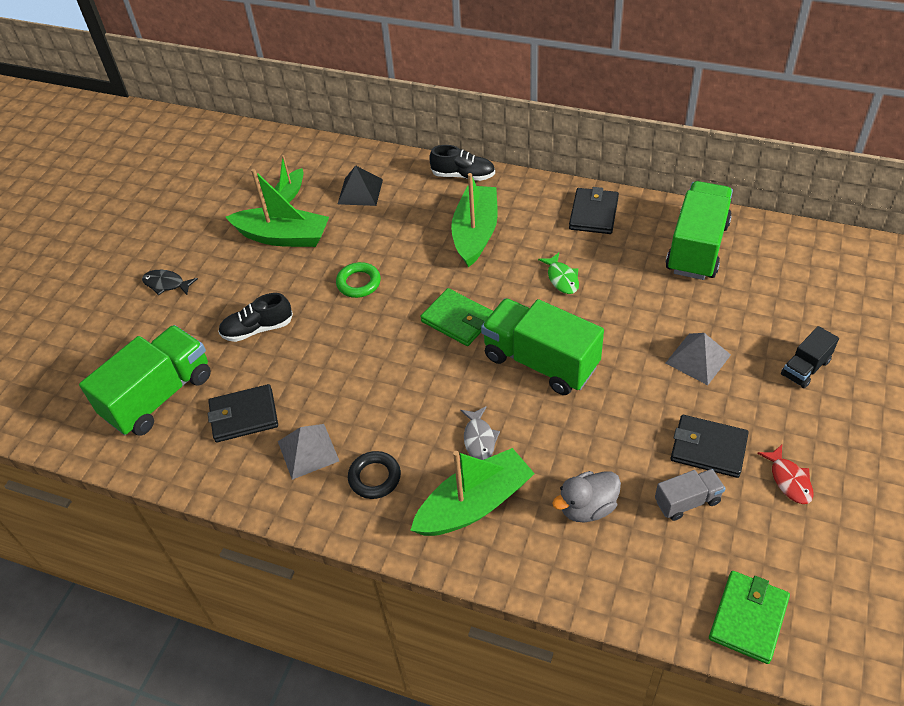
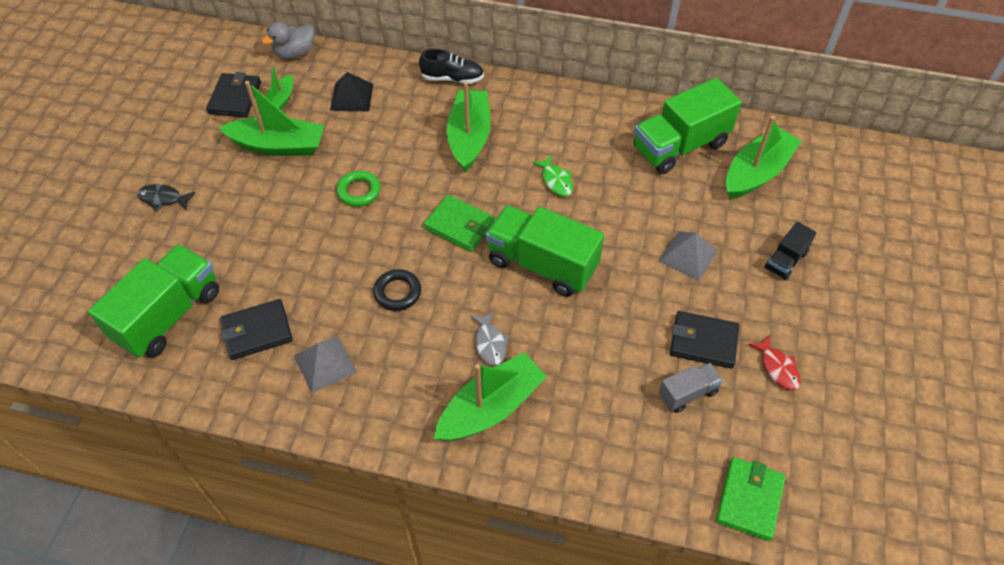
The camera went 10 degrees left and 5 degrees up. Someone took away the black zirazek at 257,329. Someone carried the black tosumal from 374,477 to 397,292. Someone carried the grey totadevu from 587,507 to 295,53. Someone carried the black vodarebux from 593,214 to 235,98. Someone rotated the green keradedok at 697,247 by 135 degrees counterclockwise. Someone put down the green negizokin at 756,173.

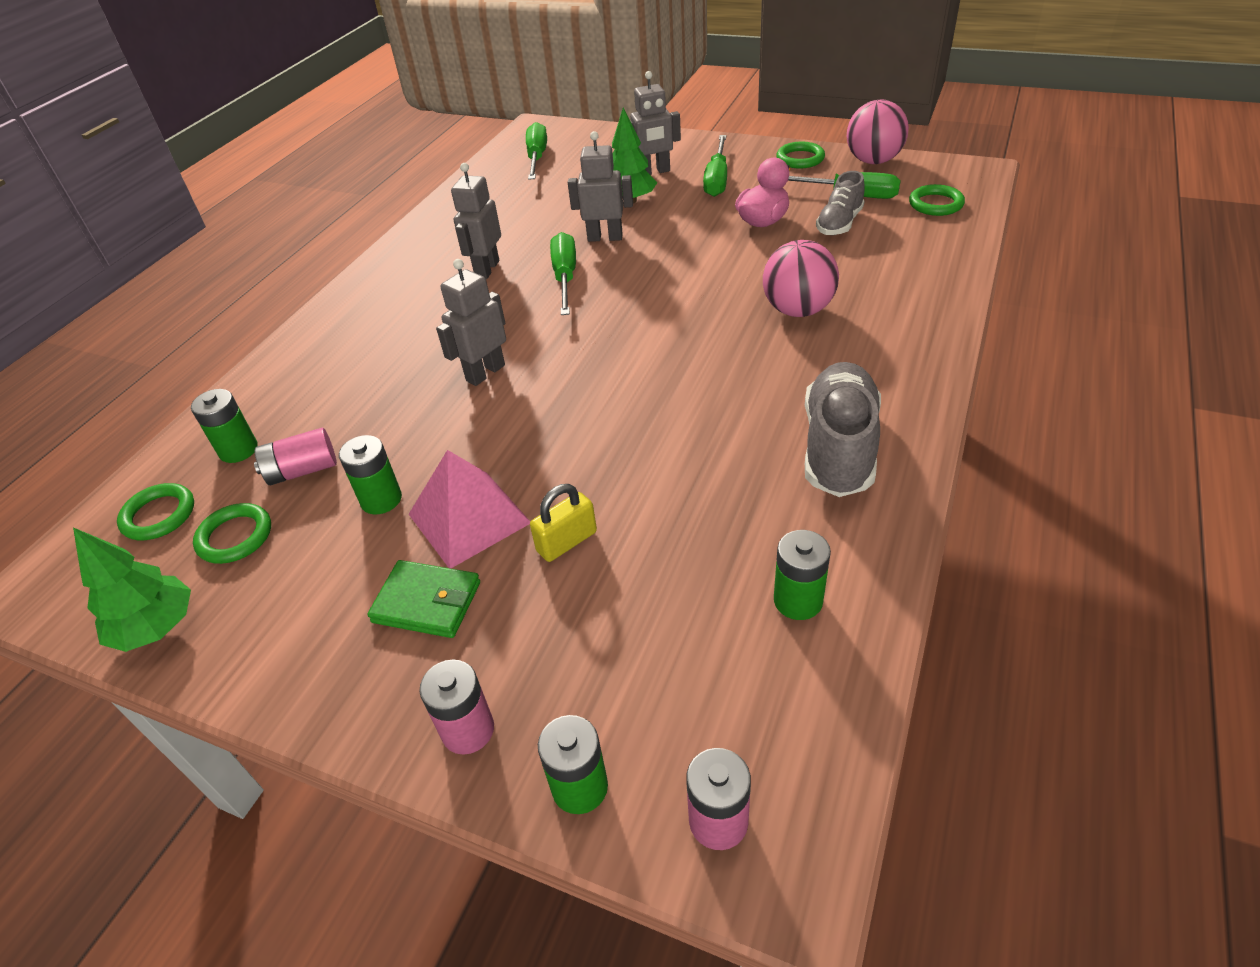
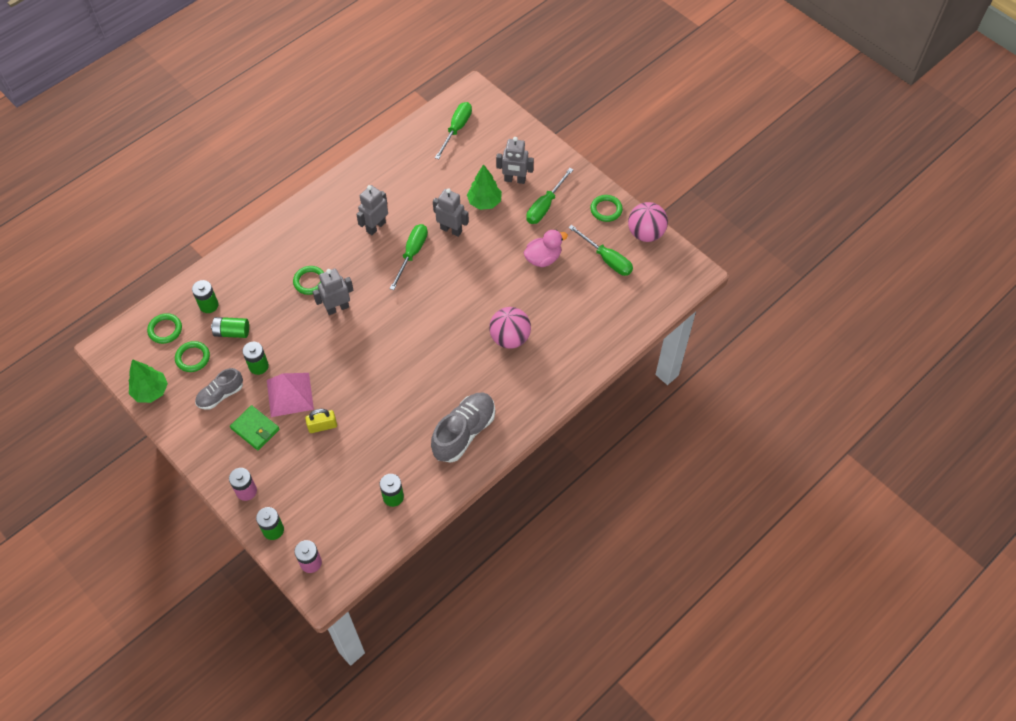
The camera went 20 degrees right and 15 degrees up. Someone repainted the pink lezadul at 302,470, which became the green lezadul at 232,332. Someone carried the grey zirazek from 839,224 to 220,395. Someone carried the green tosumal from 935,204 to 310,281.

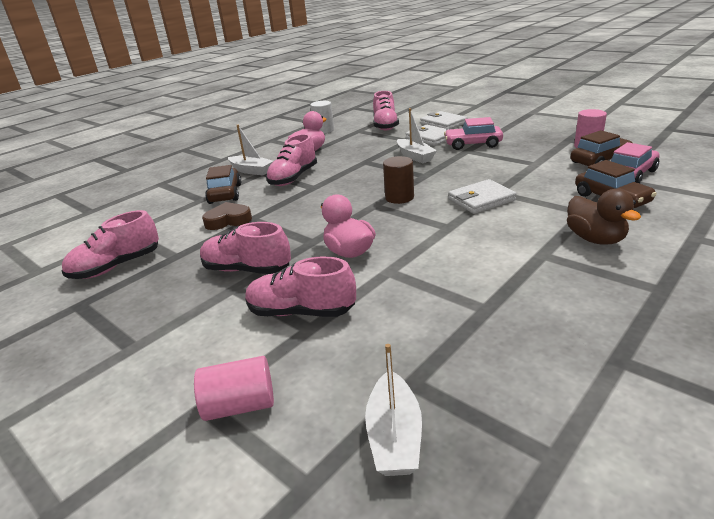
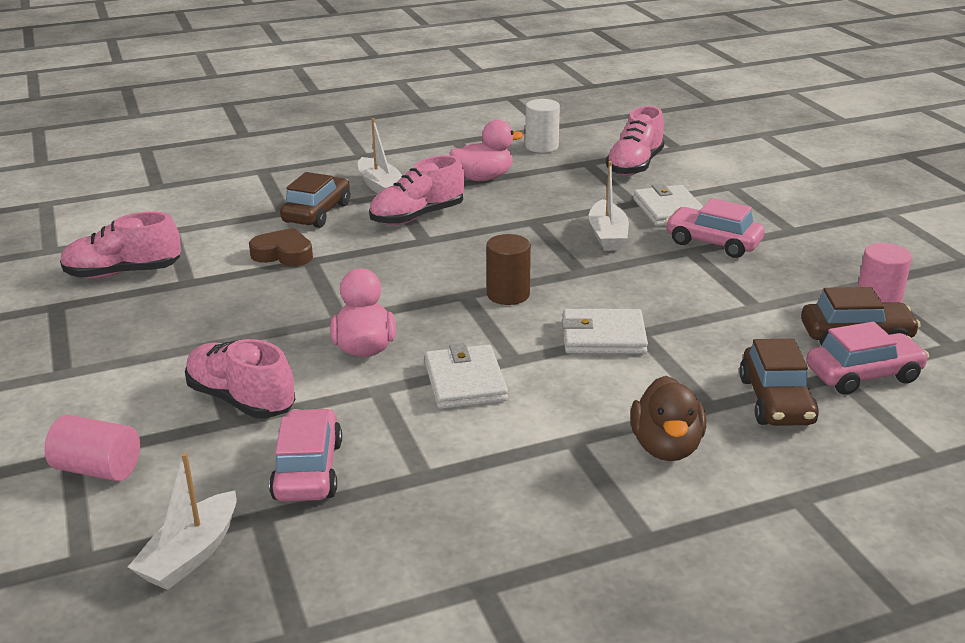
The camera went 25 degrees right and 0 degrees up. Someone took away the pink zirazek at 247,269. Someone carried the white vodarebux from 443,123 to 465,382. Someone put down the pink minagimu at 308,470.

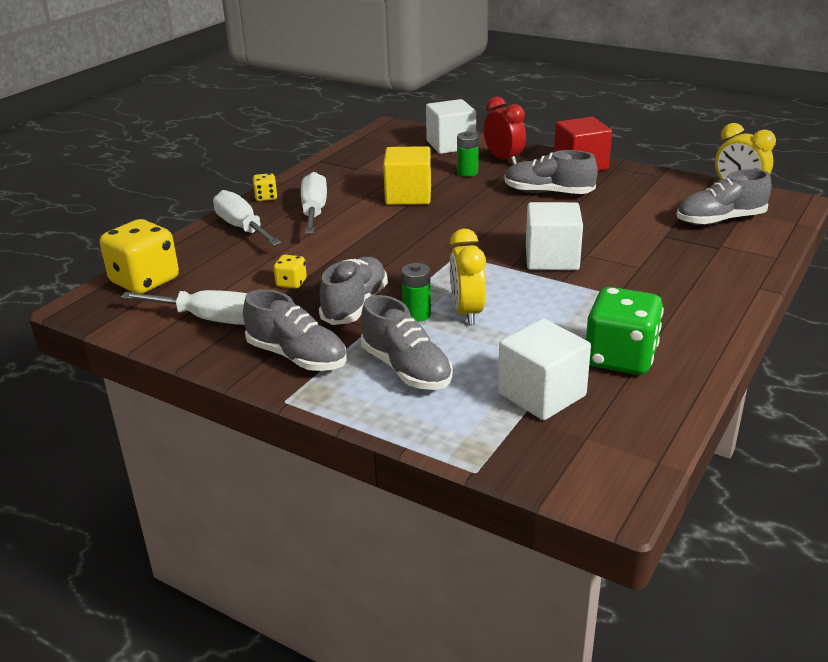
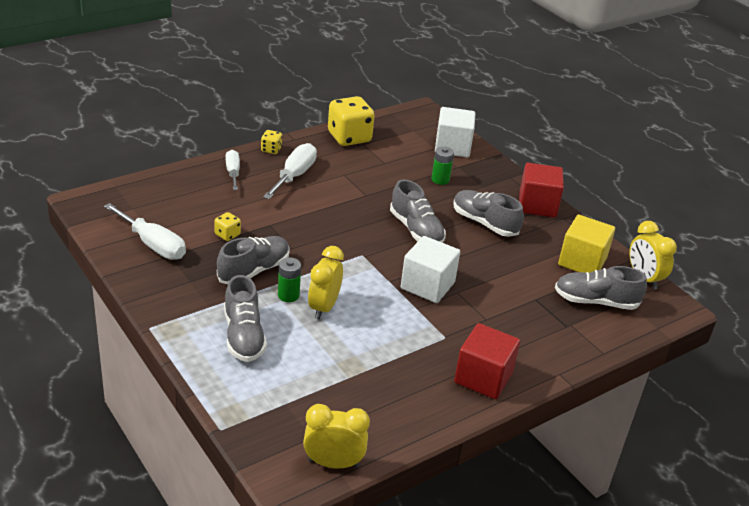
The camera went 20 degrees right and 5 degrees up. Someone carried the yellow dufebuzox from 145,281 to 349,137. Someone scaled the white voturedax at 242,228 by 0.65. Someone carried the grey zirazek from 297,357 to 416,230. Someone carried the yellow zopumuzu from 408,196 to 582,261. Someone took away the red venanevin at 503,160. Someone took away the white zopumuzu at 541,395. Someone took away the green dufebuzox at 620,358. Someone put down the yellow venanevin at 333,463. Someone put down the red zopumuzu at 483,377.

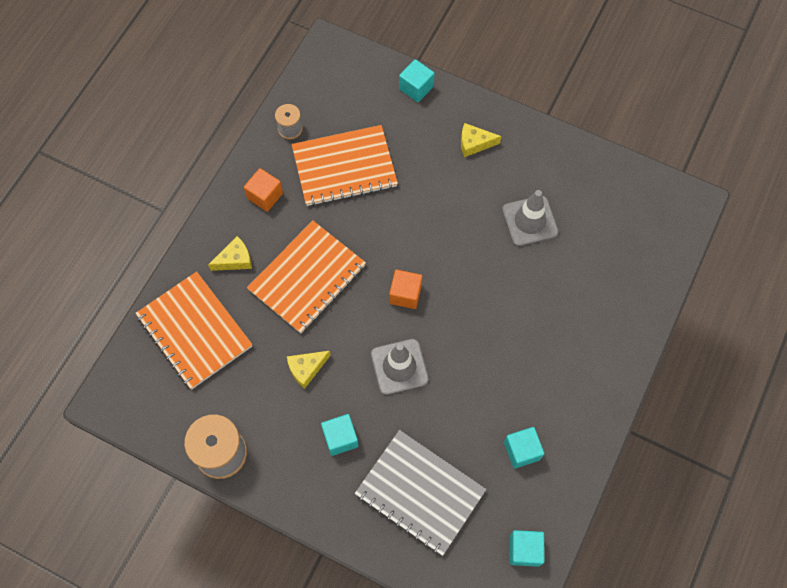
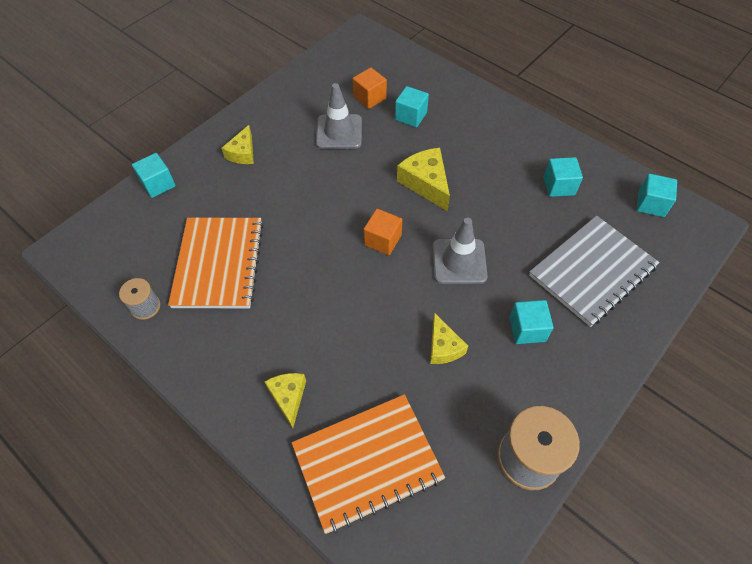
The camera went 75 degrees left and 10 degrees down. Someone carried the orange zopumuzu from 265,196 to 369,98. Someone took away the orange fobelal at 307,278. Someone put down the turquoise zopumuzu at 411,116. Someone put down the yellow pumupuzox at 426,183.

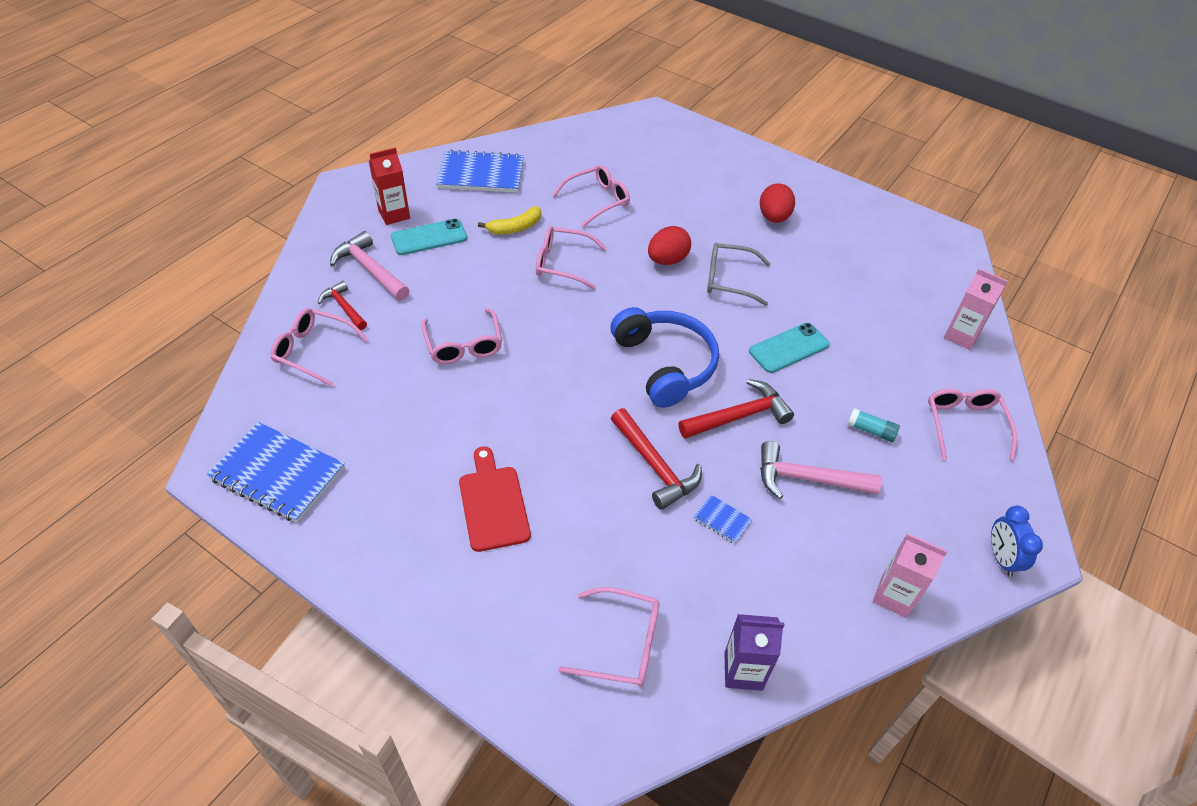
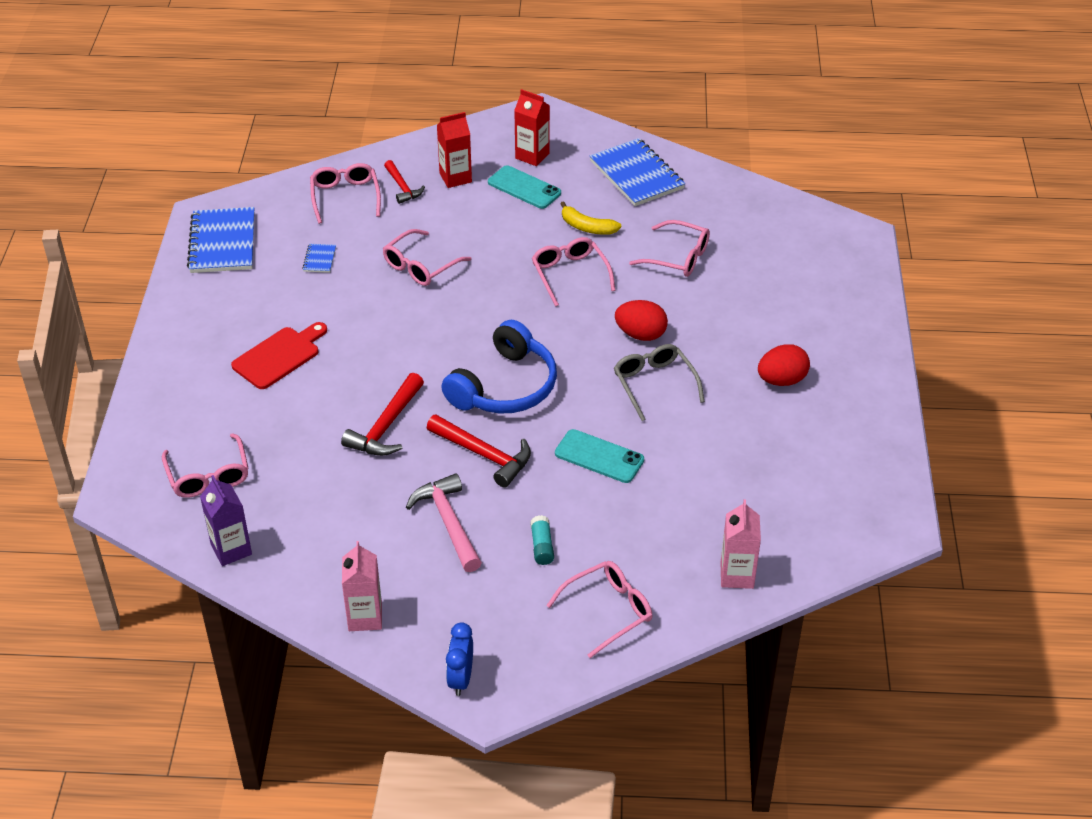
The camera went 60 degrees right and 5 degrees down. Someone rotated the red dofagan at 344,307 by 135 degrees clockwise. Someone swapped the pink dofagan at 370,270 for the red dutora at 455,178. Someone carried the blue fobelal from 722,520 to 319,259. Someone rotated the blue venanevin at 1001,558 by 45 degrees counterclockwise.

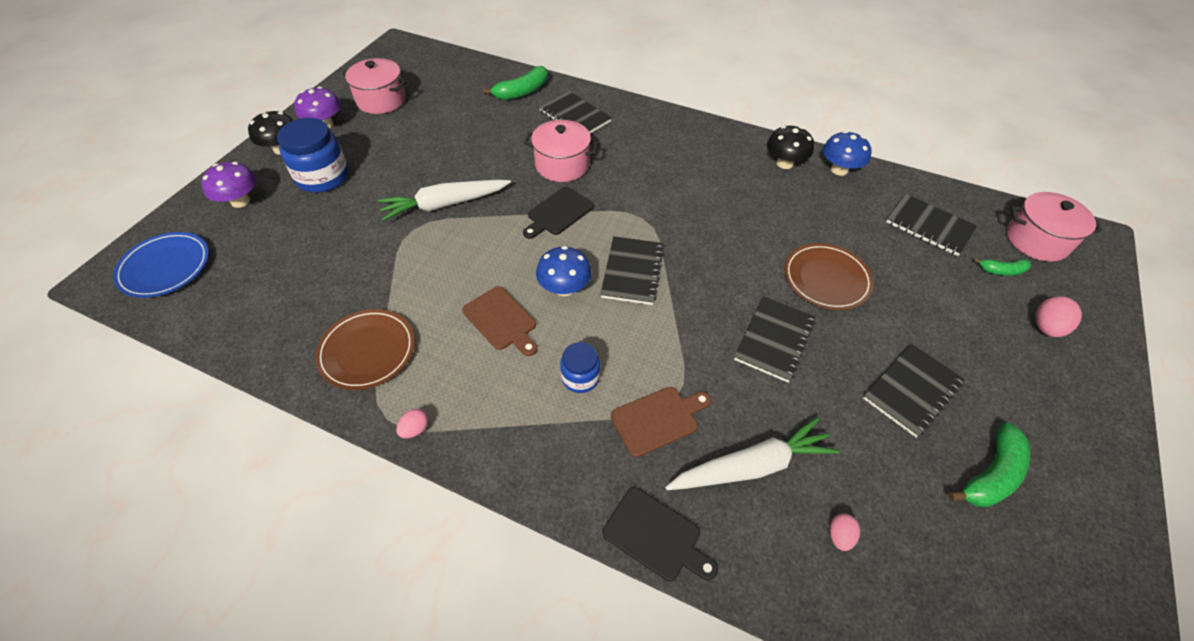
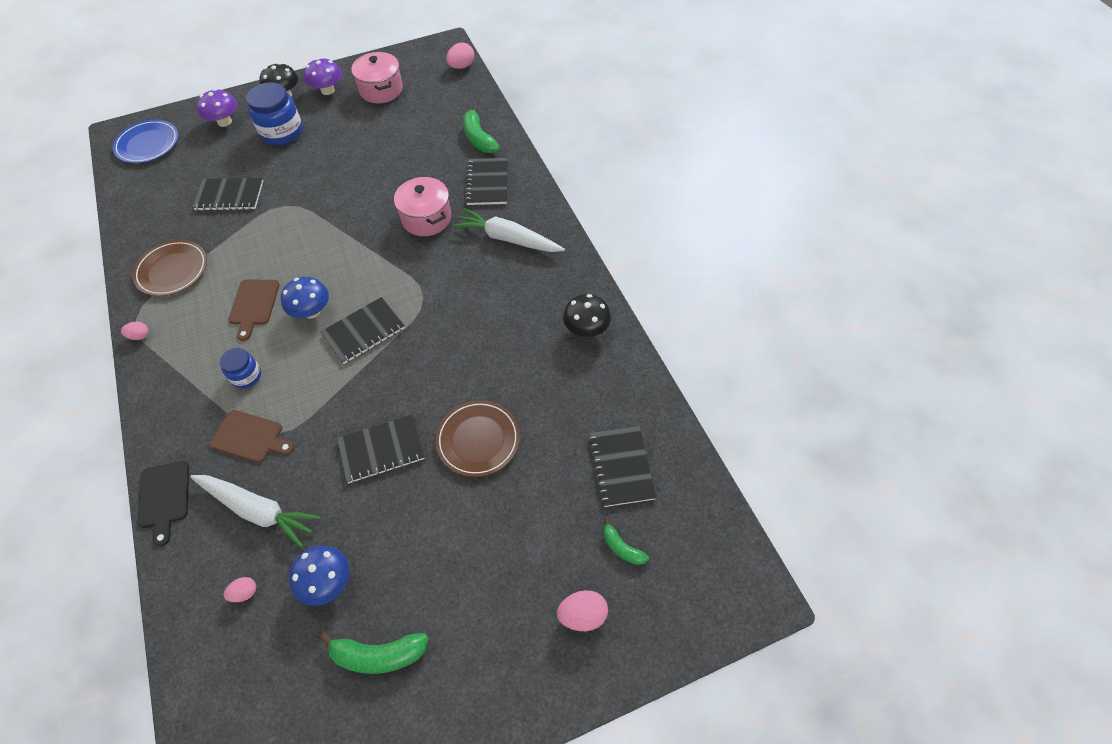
The camera went 45 degrees right and 5 degrees up. Someone carried the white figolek from 445,204 to 508,239. Someone rotated the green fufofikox at 522,92 by 60 degrees clockwise. Someone took away the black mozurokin at 558,213. Someone carried the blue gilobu from 839,170 to 327,582. Someone carried the black fobelal from 911,390 to 229,196. Someone took away the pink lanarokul at 1036,240. Someone put down the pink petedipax at 461,66.

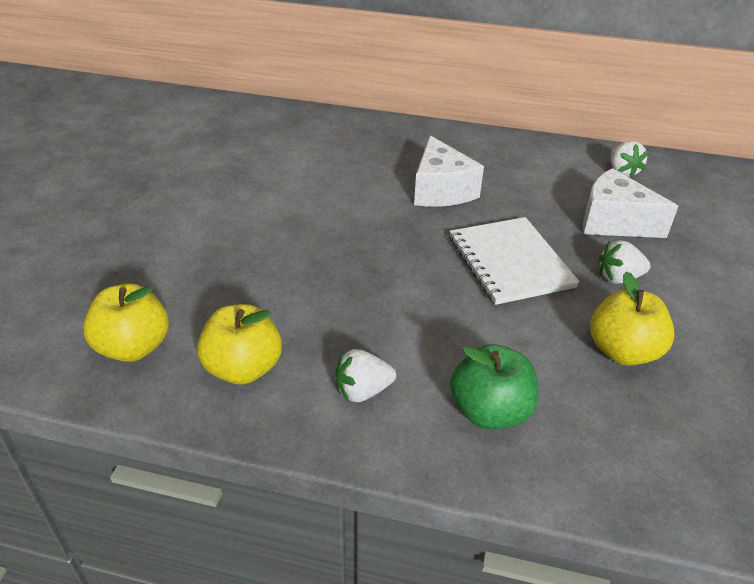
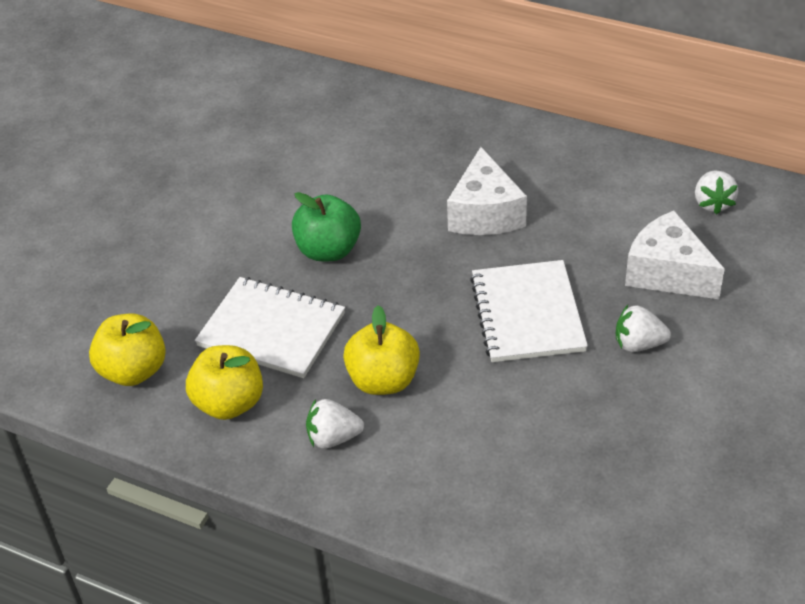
The camera went 15 degrees right and 5 degrees up. Someone carried the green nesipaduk from 490,411 to 328,250. Someone carried the yellow nesipaduk from 622,351 to 383,380. Someone put down the white fobelal at 271,330.

